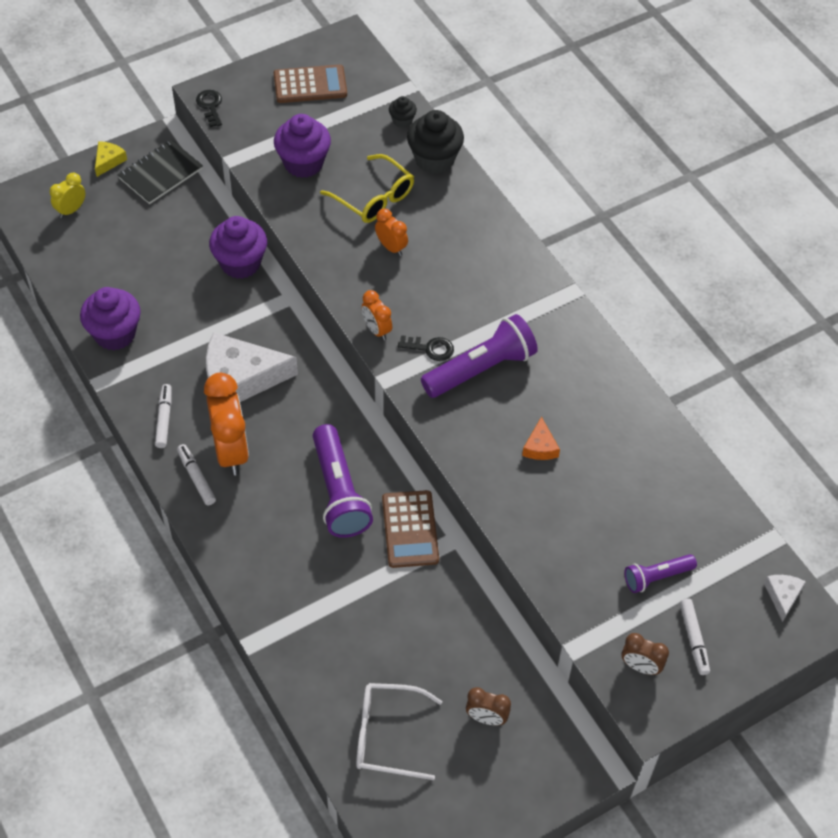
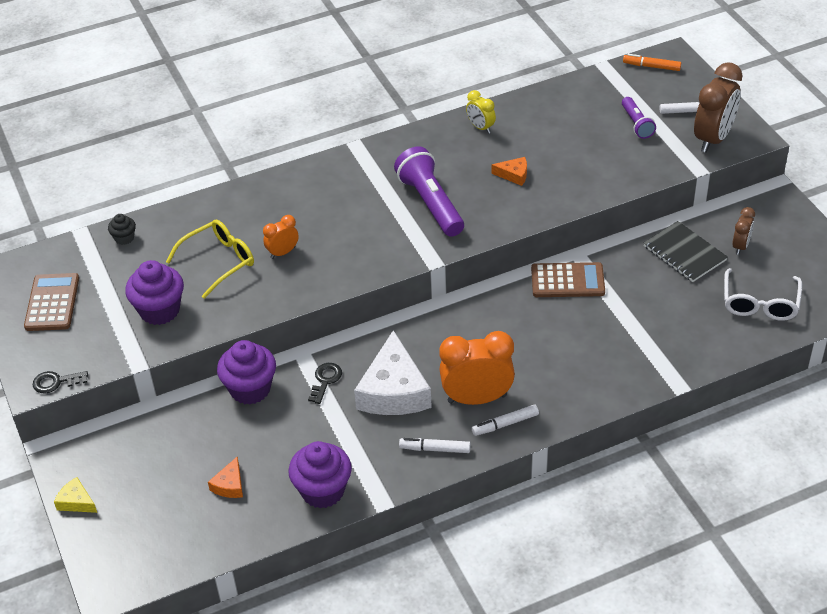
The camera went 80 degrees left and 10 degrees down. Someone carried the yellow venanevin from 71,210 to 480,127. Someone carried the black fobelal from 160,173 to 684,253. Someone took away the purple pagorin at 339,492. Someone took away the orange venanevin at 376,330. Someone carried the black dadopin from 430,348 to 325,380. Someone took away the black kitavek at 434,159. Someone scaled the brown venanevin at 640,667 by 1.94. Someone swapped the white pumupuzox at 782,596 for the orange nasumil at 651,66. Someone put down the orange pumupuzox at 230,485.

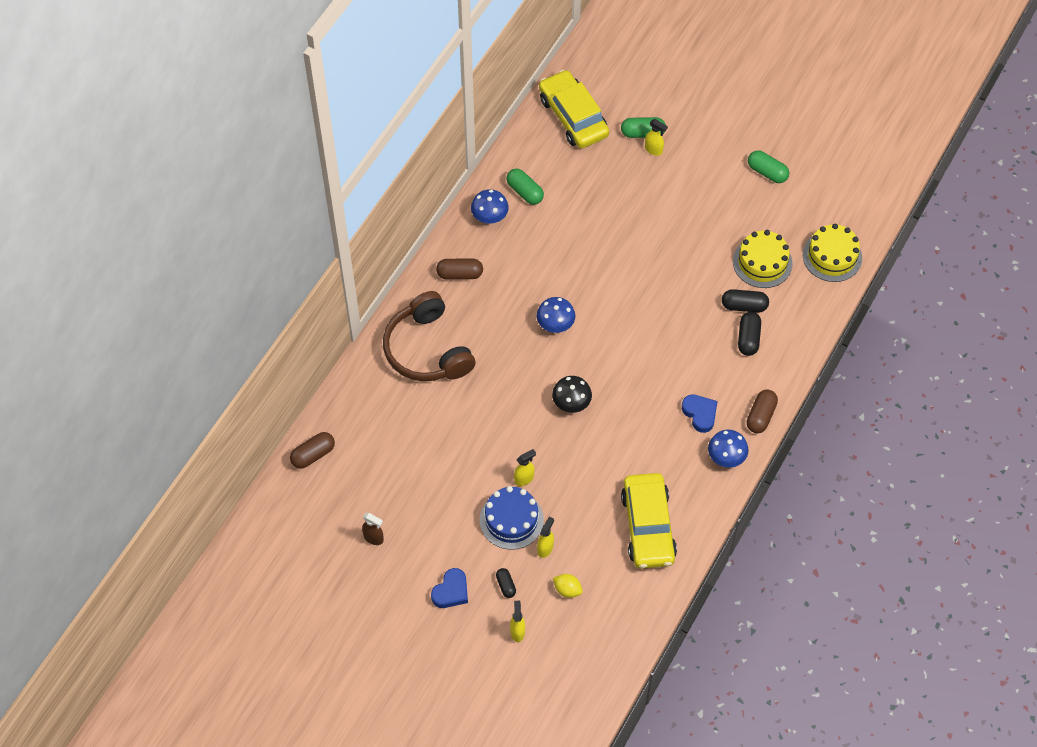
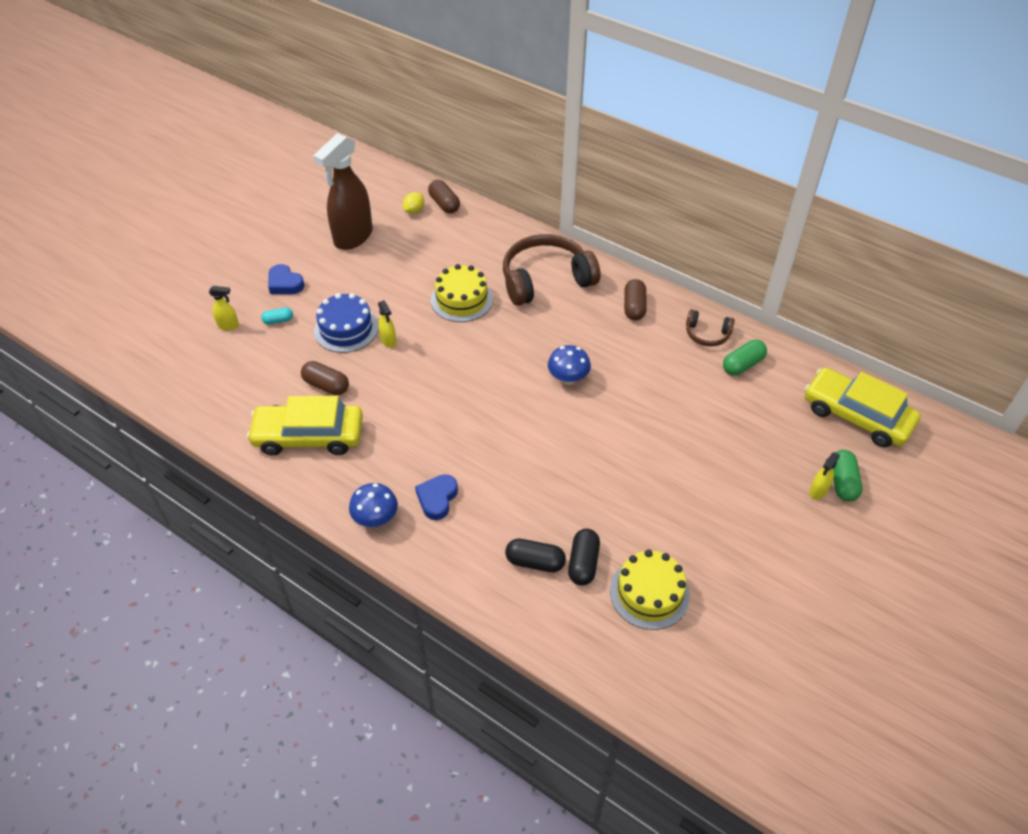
The camera went 95 degrees right and 10 degrees down. Someone scaled the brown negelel at 374,538 by 2.41. Someone swapped the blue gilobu at 489,217 for the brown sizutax at 707,334. Someone repainted the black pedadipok at 506,585, which became the turquoise pedadipok at 278,320. Someone took away the yellow negelel at 545,548. Someone rotated the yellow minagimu at 573,116 by 120 degrees counterclockwise. Someone took away the black gilobu at 571,403. Someone carried the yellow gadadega from 567,590 to 414,211. Someone rotated the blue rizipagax at 700,414 by 135 degrees clockwise. Someone carried the brown pedadipok from 761,416 to 326,385. Someone took away the green pedadipok at 767,172. Someone carried the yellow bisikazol from 832,256 to 461,299.

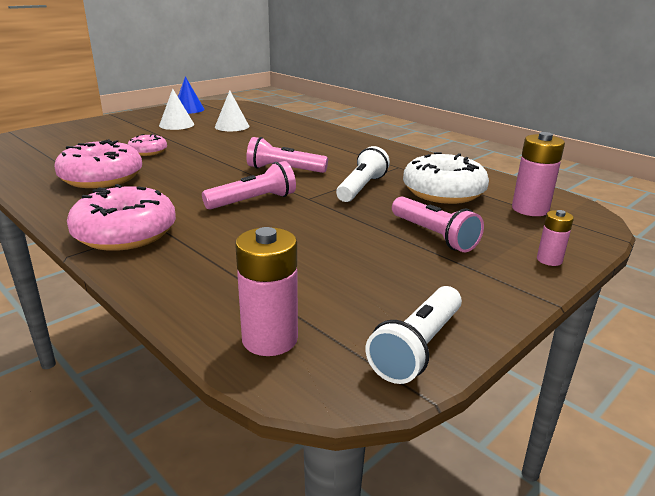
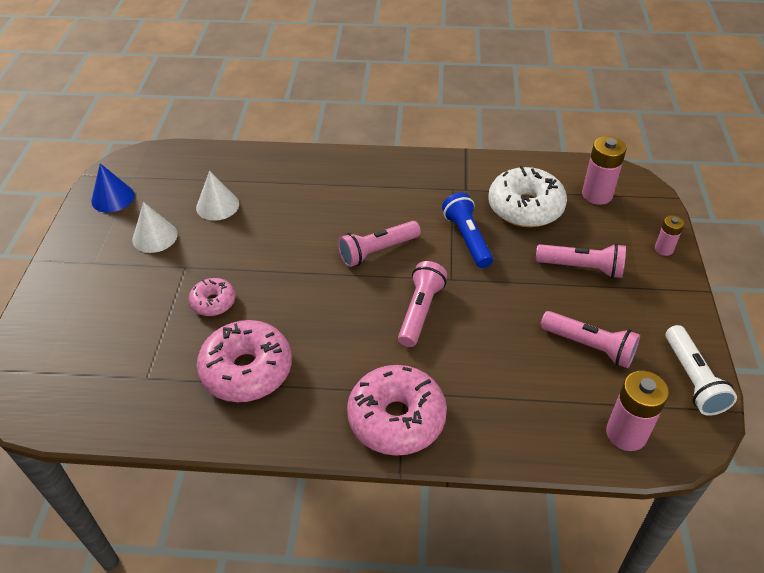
The camera went 40 degrees left and 20 degrees up. Someone repainted the white pagorin at 361,188, which became the blue pagorin at 467,238. Someone put down the pink pagorin at 589,346.

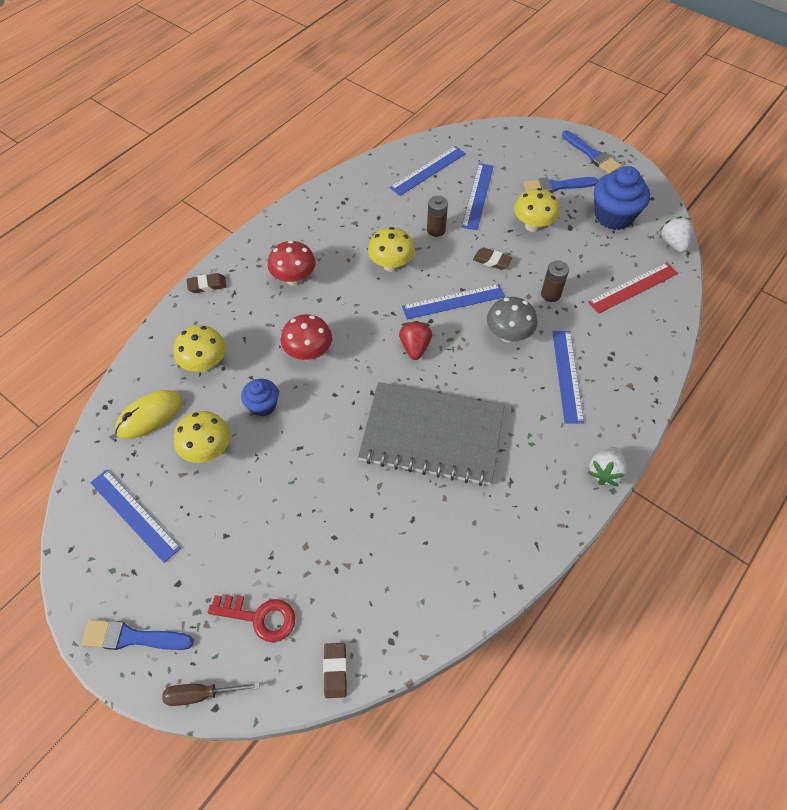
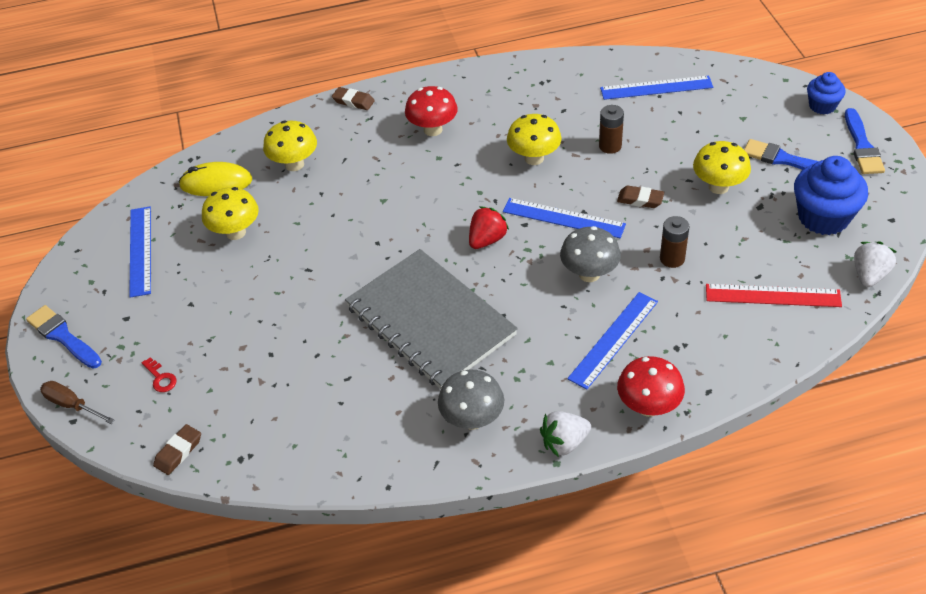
The camera went 40 degrees right and 10 degrees down. Someone scaled the red dadopin at 260,617 by 0.55. Someone carried the blue kitavek from 263,405 to 822,106. Someone carried the red gilobu from 309,353 to 648,406. Someone took away the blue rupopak at 478,196. Someone rotated the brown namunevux at 492,261 by 45 degrees counterclockwise. Someone put down the grey gilobu at 472,419.

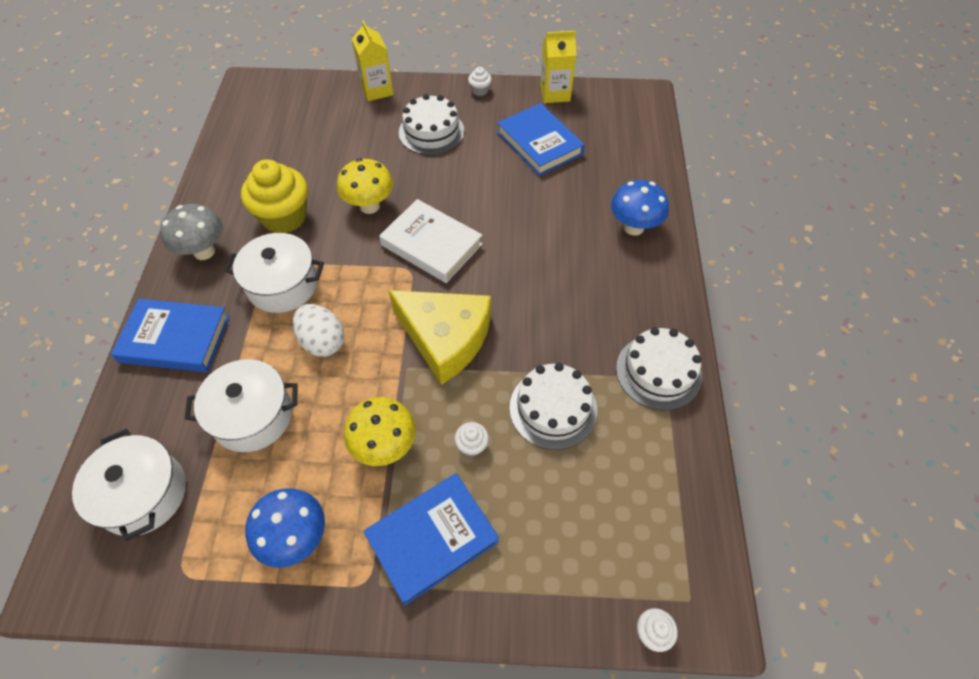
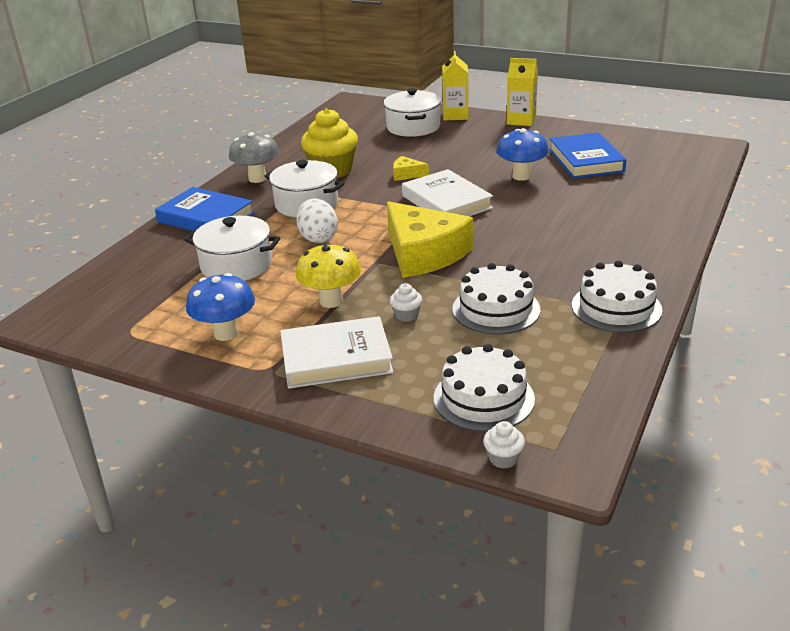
The camera went 25 degrees right and 25 degrees down. Someone carried the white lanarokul from 143,494 to 413,127. Someone swapped the yellow gilobu at 369,206 for the yellow pumupuzox at 406,174. Someone repainted the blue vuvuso at 432,539, which became the white vuvuso at 336,358. Someone carried the white bisikazol from 431,132 to 483,398. Someone took away the white kitavek at 480,91. Someone carried the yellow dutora from 555,93 to 521,120. Someone carried the blue gilobu from 633,227 to 521,176.

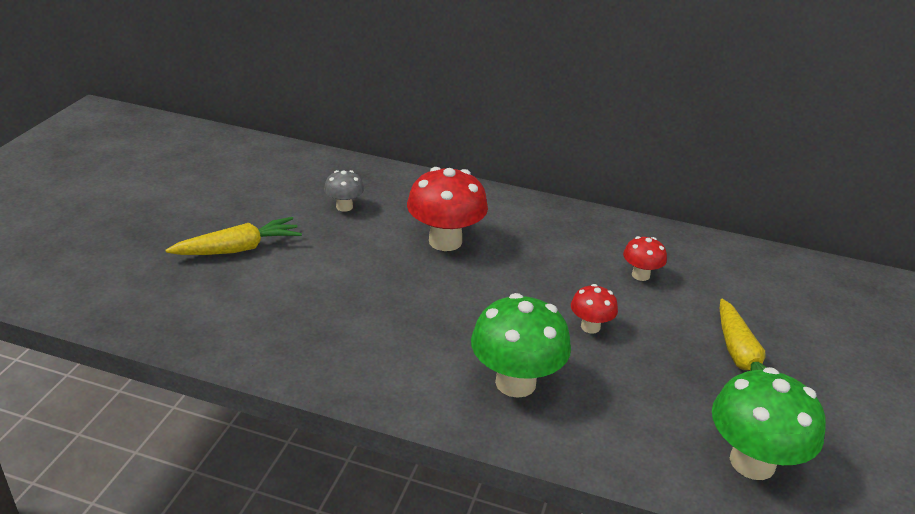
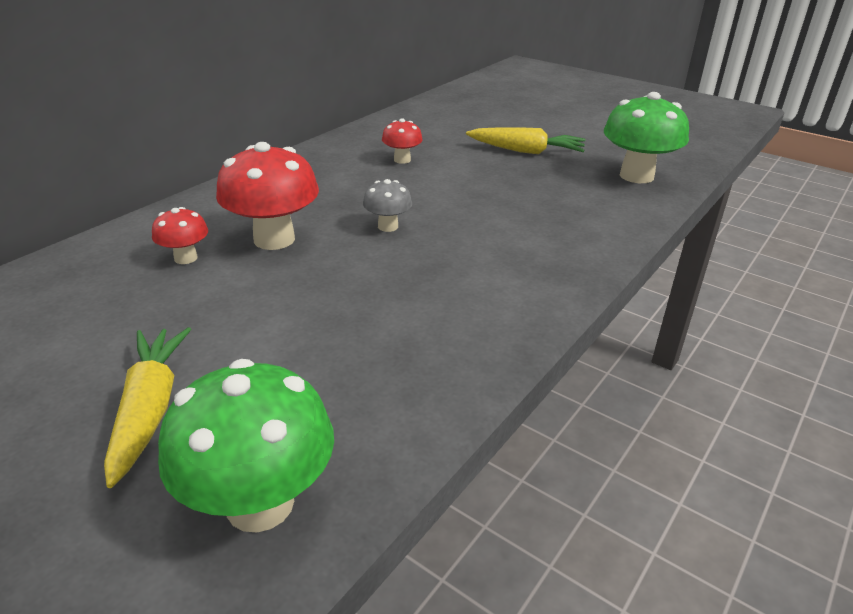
The camera went 70 degrees left and 0 degrees up. Someone carried the grey gilobu from 344,207 to 388,226. Someone carried the green gilobu from 515,382 to 260,503. Someone carried the red gilobu from 590,327 to 186,258.

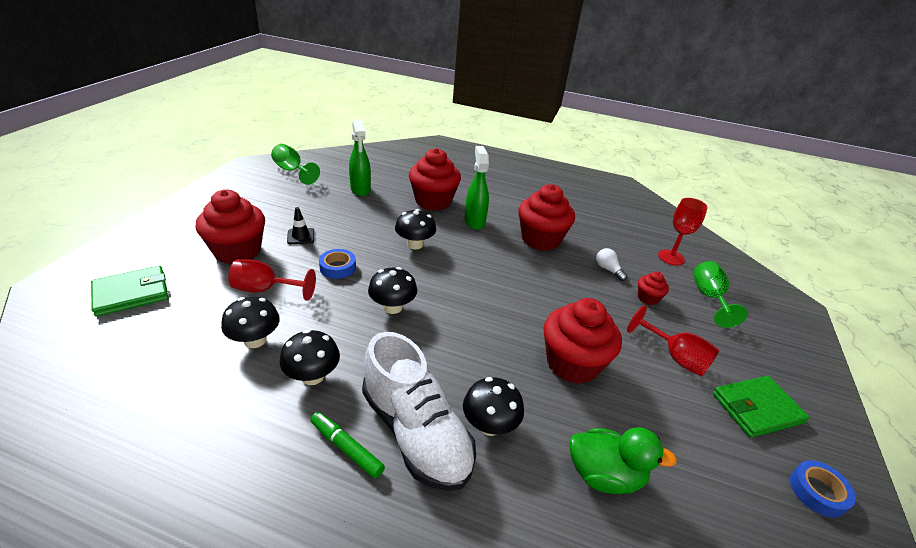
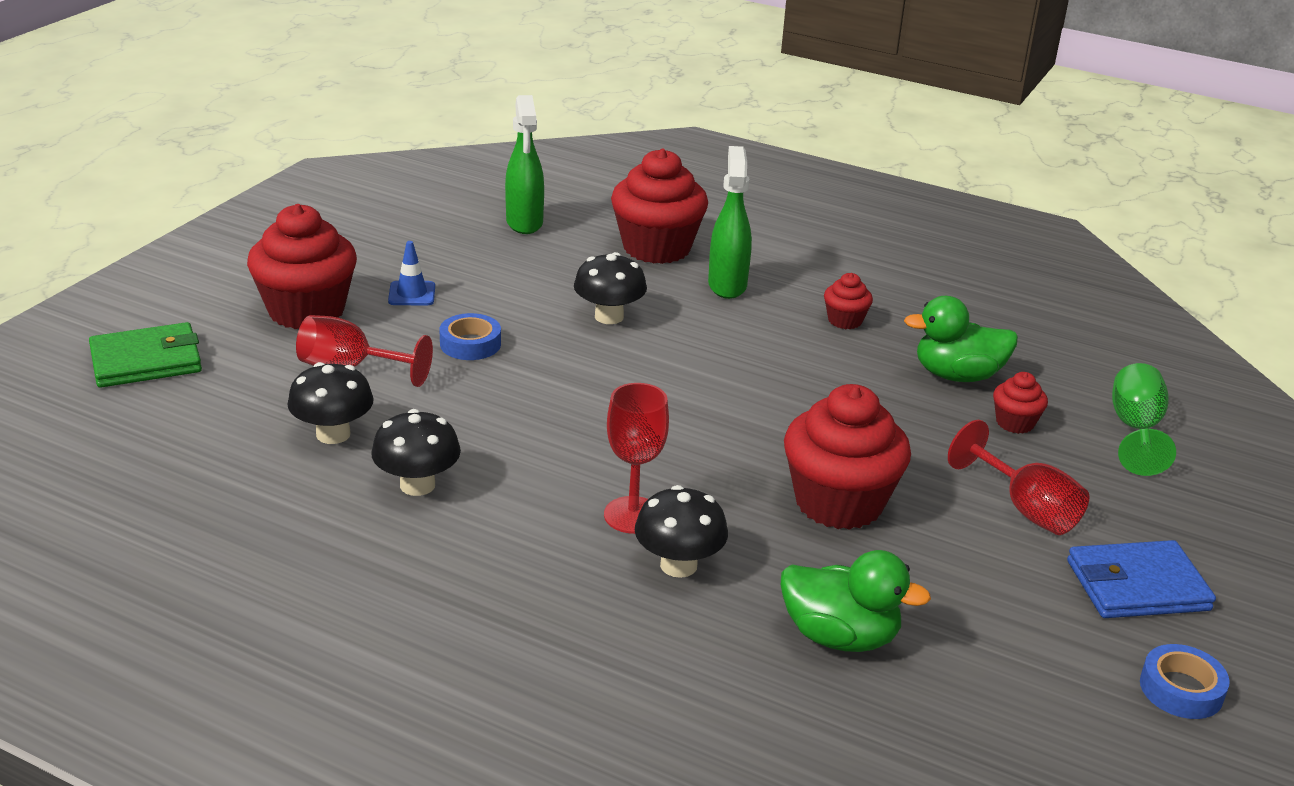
The camera went 10 degrees right and 5 degrees down. Someone took away the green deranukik at 292,171. Someone repainted the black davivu at 301,236, which became the blue davivu at 412,294. Someone took away the green nasumil at 346,448. Someone took away the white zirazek at 416,432. Someone took away the black gilobu at 392,307. Someone scaled the red kitavek at 540,239 by 0.47. Someone swapped the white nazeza at 608,270 for the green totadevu at 957,375. Someone carried the red deranukik from 671,257 to 633,515. Someone repainted the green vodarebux at 757,408, which became the blue vodarebux at 1137,586.

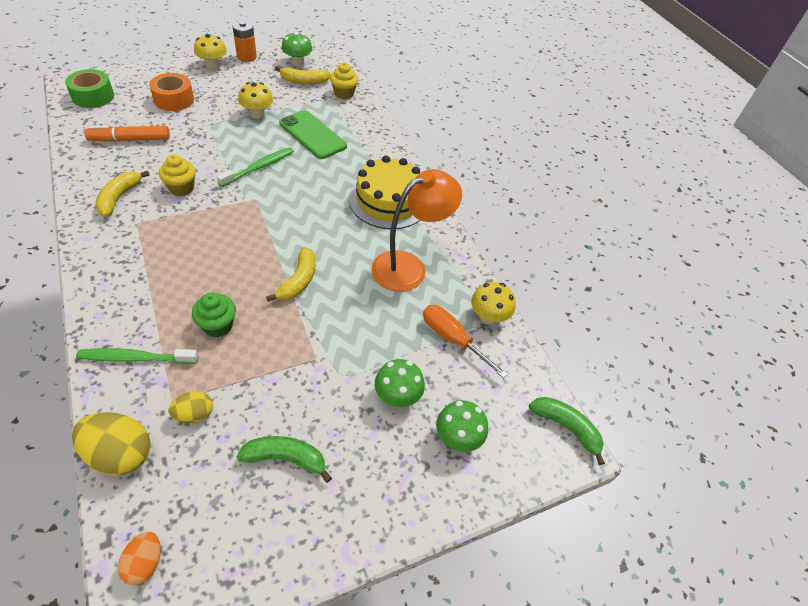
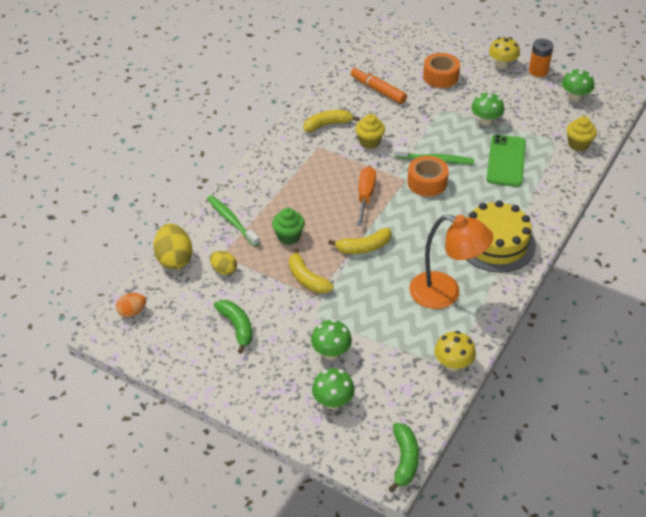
The camera went 60 degrees right and 5 degrees down. Someone took away the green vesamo at 93,96. Someone repainted the yellow gilobu at 257,114, which became the green gilobu at 485,121. Someone carried the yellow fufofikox from 304,81 to 307,279. Someone carried the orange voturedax from 453,339 to 365,196. Someone put down the orange vesamo at 427,182.

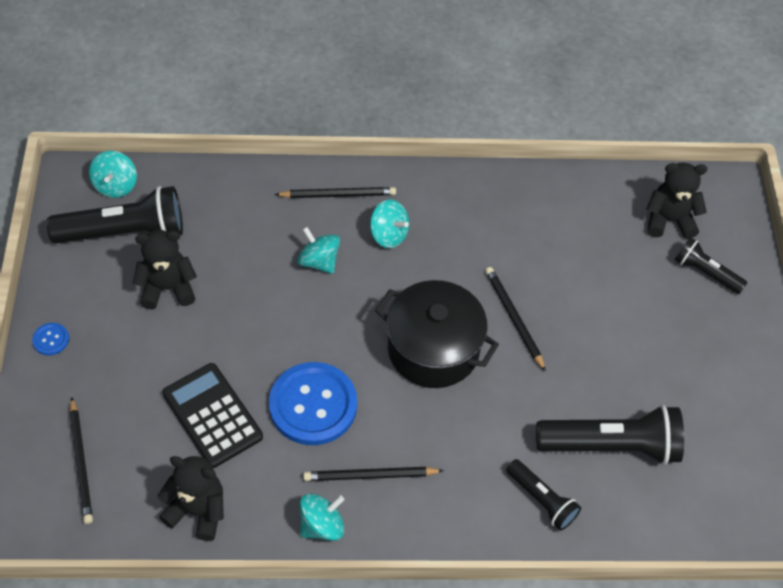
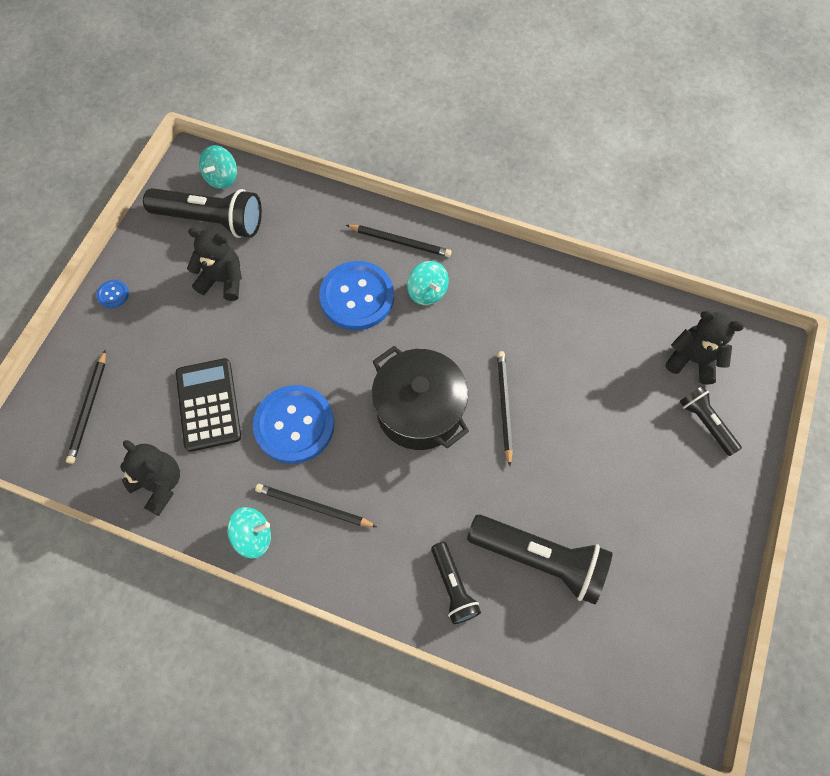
The camera went 25 degrees right and 10 degrees up. Someone swapped the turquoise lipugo at 319,261 for the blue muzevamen at 357,297.

